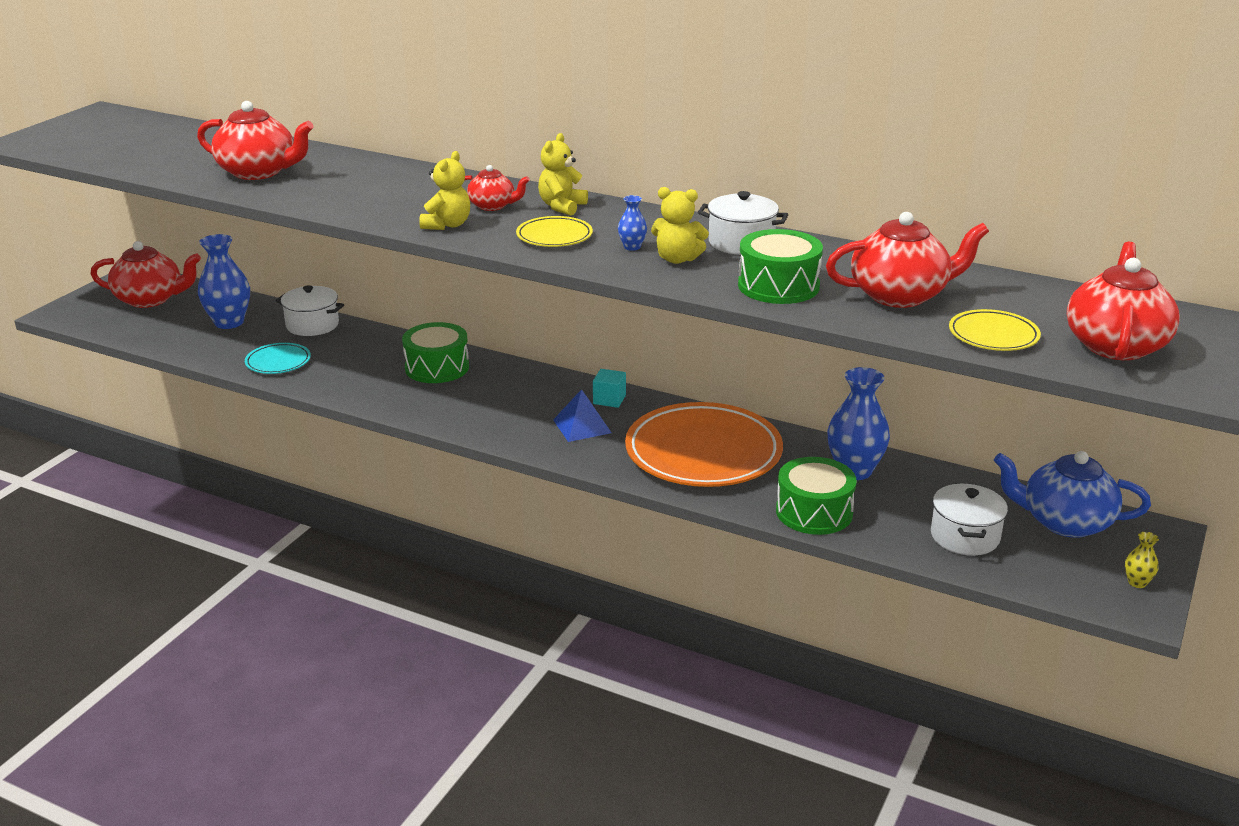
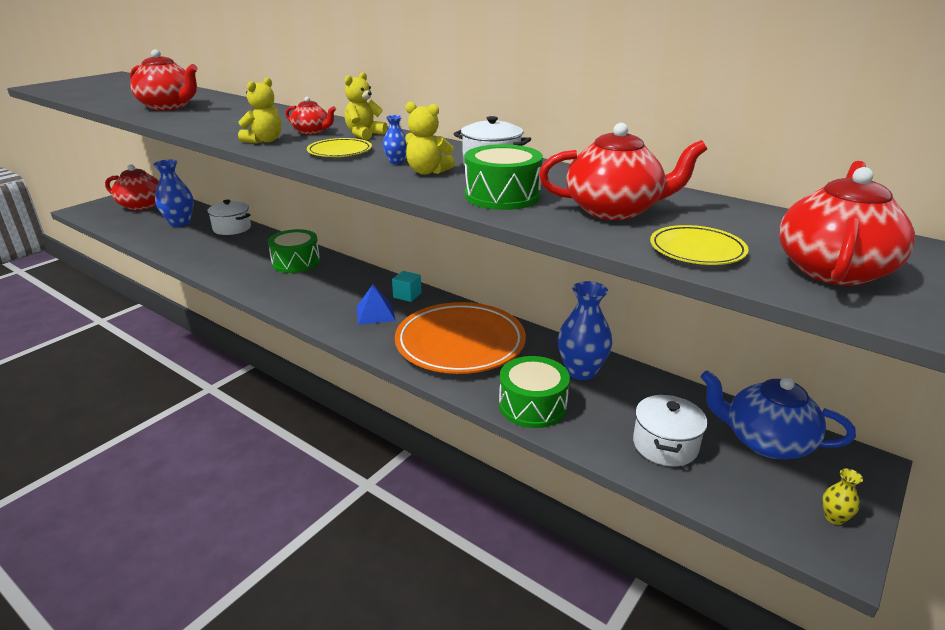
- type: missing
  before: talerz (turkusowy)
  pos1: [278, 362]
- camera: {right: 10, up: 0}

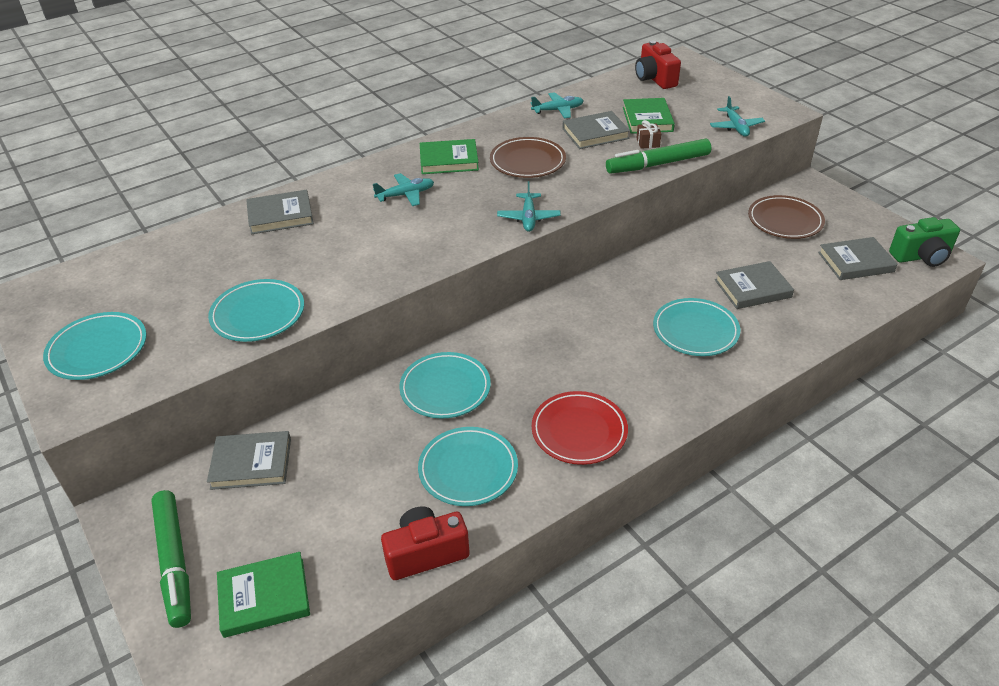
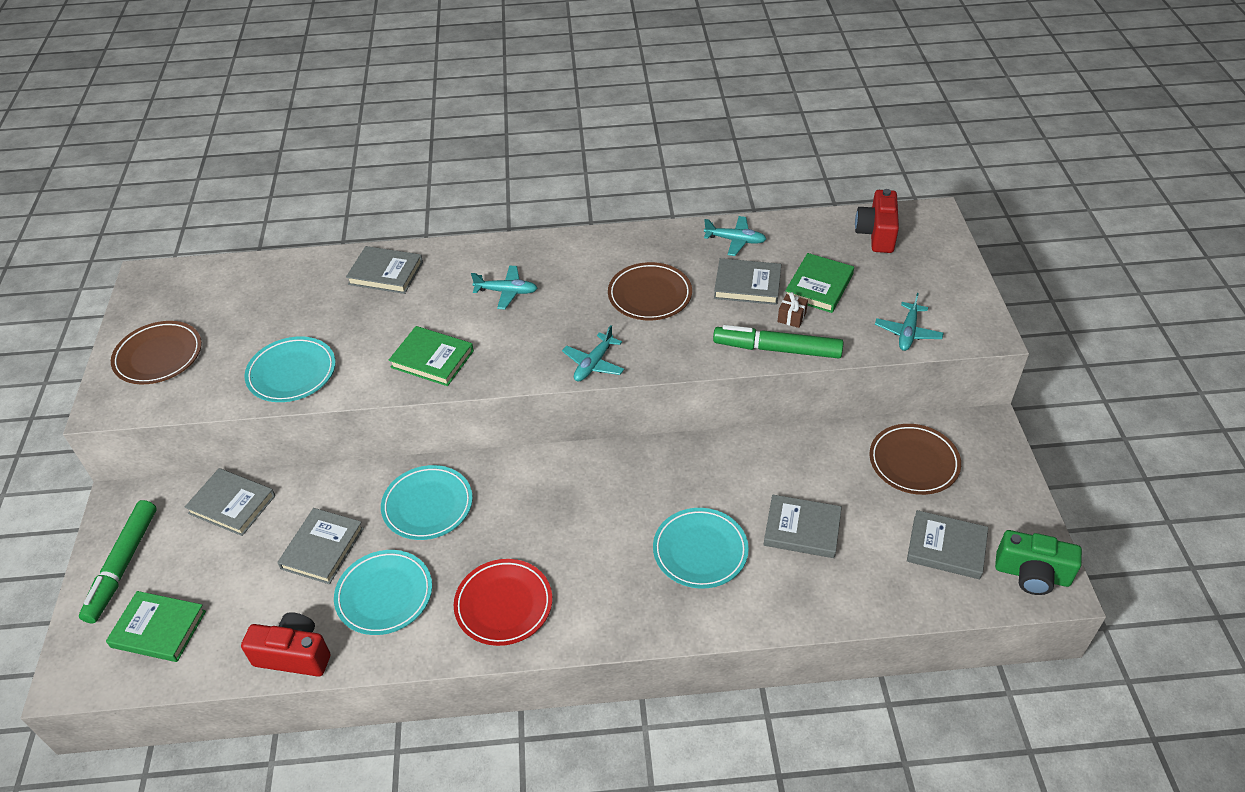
- type: colour
  before: talerz (turkusowy)
  after: talerz (brązowy)
  pos1: [98, 350]
  pos2: [158, 356]
- type: relocated
  before: książka (zielony)
  pos1: [449, 160]
  pos2: [432, 359]
- type: appeared
  after: książka (szary)
  pos2: [322, 548]
- camera: {right: 30, up: 5}

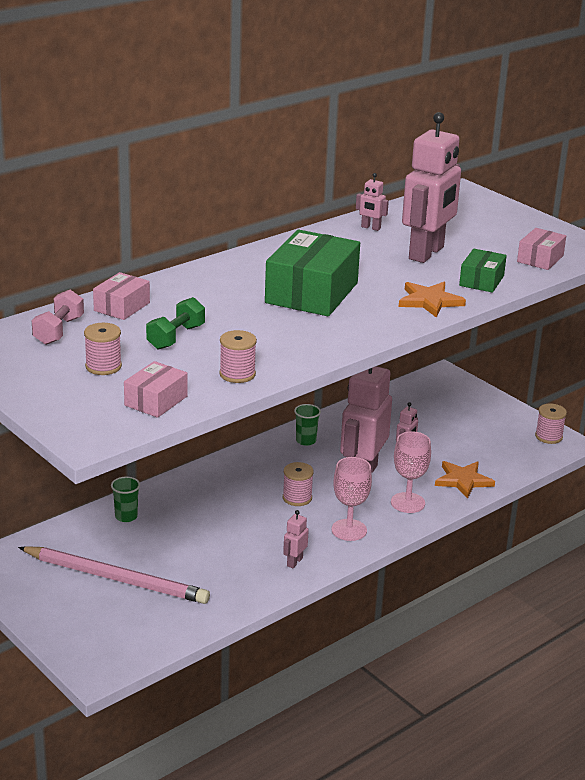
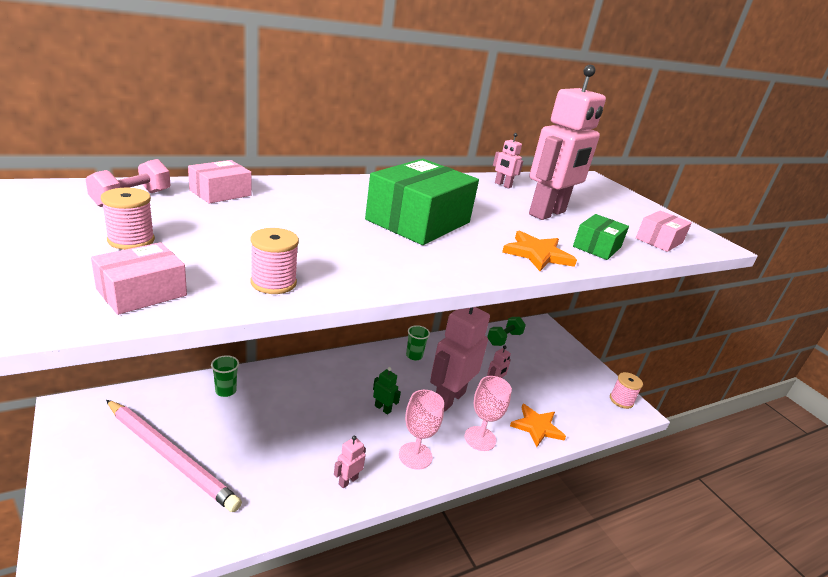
- type: relocated
  before: hantel (zielony)
  pos1: [176, 337]
  pos2: [504, 339]
- type: exchanged
  before: szpulka (różowy)
  after: robot (zielony)
  pos1: [297, 498]
  pos2: [383, 408]
- camera: {right: 10, up: 0}

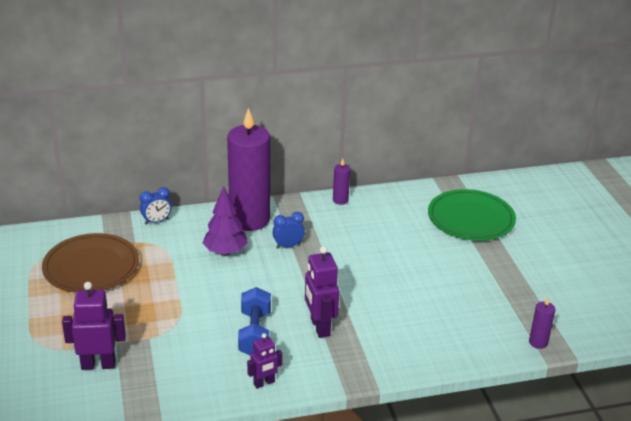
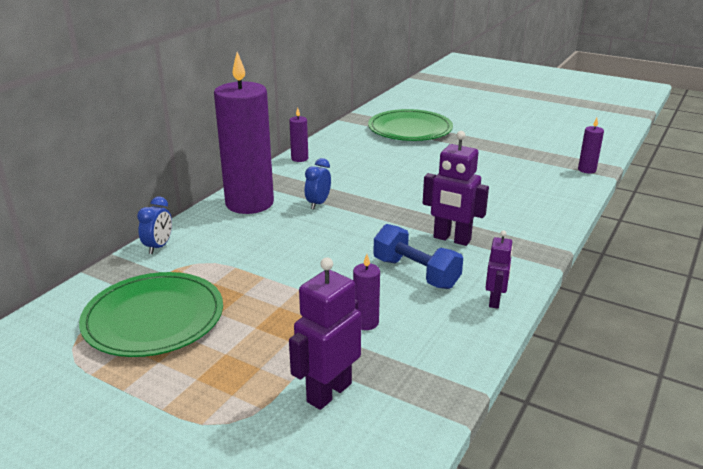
- type: colour
  before: talerz (brązowy)
  after: talerz (zielony)
  pos1: [91, 266]
  pos2: [154, 318]
- type: missing
  before: drzewko (fioletowy)
  pos1: [225, 252]
- type: appeared
  after: świeca (fioletowy)
  pos2: [366, 322]
- camera: {right: -45, up: -5}

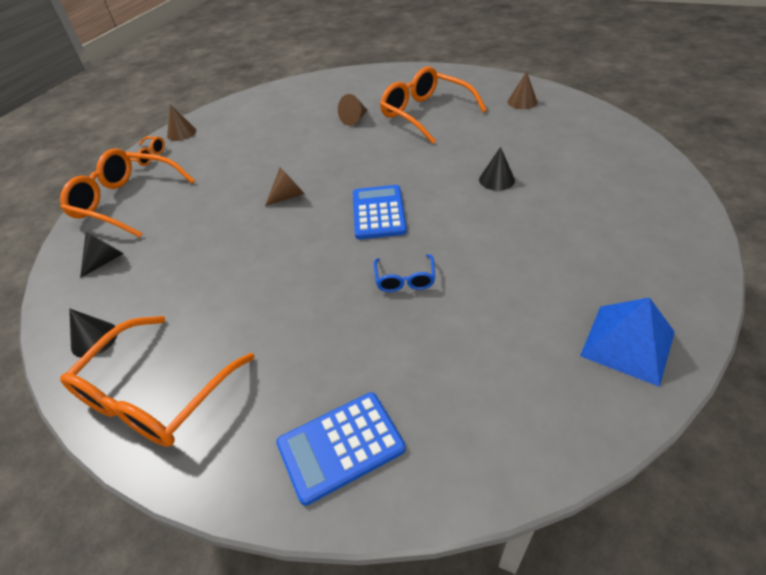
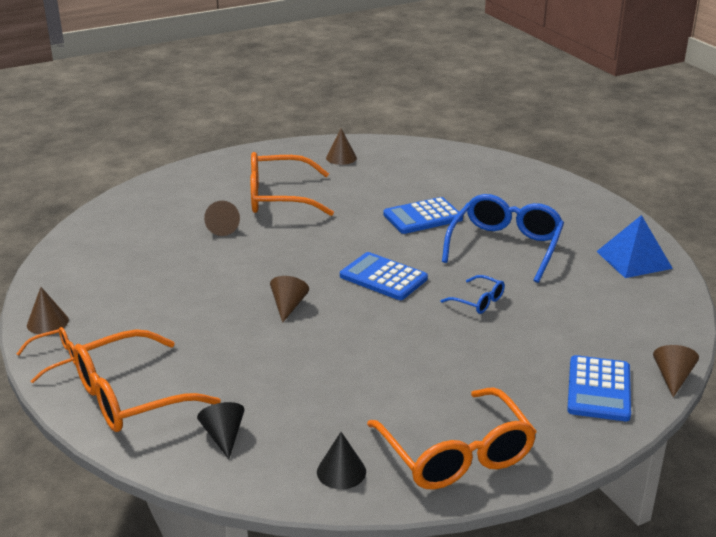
- type: exchanged
  before: stożek (czarny)
  after: kalkulator (niebieski)
  pos1: [496, 180]
  pos2: [423, 217]
- type: appeared
  after: okulary (niebieski)
  pos2: [505, 247]
- type: appeared
  after: stożek (brązowy)
  pos2: [672, 377]
- camera: {right: -55, up: -15}

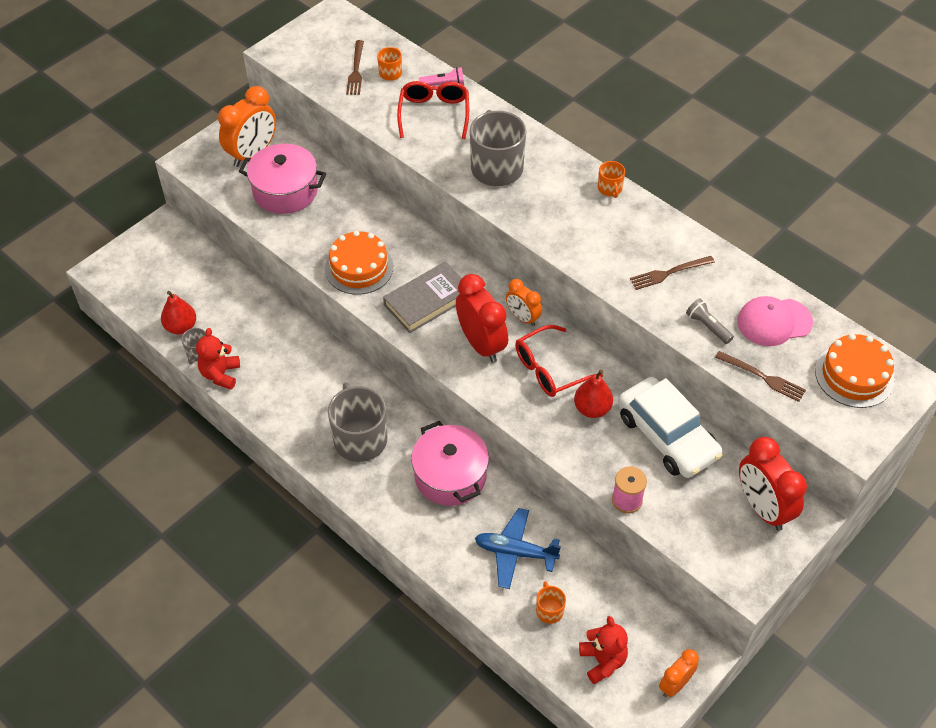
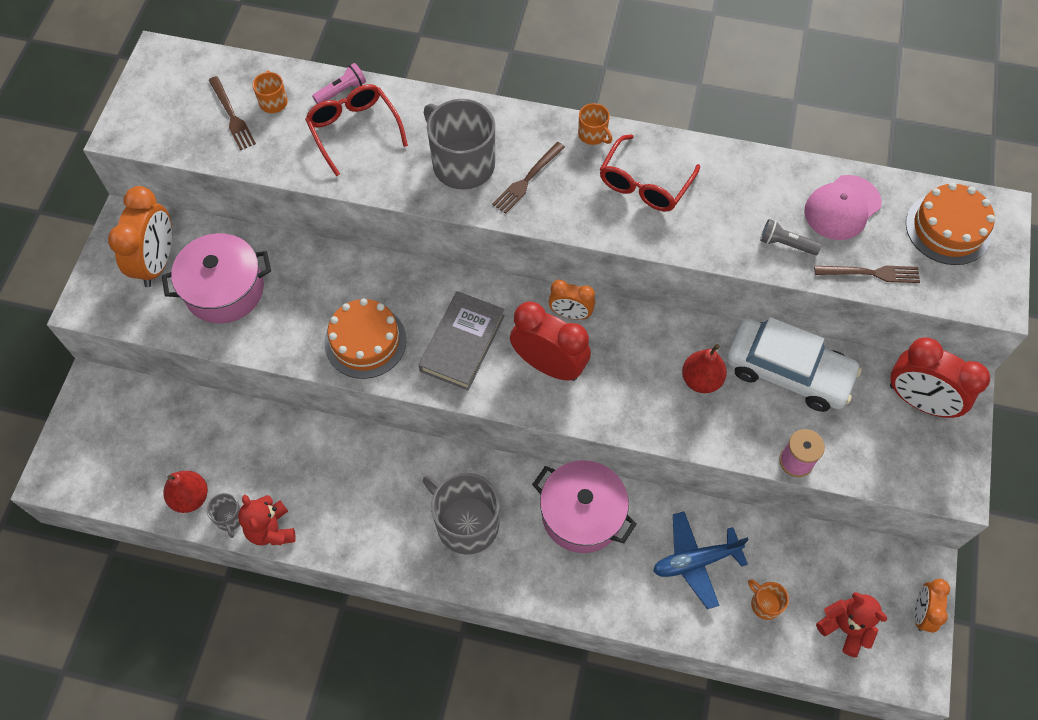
- type: relocated
  before: okulary (czerwony)
  pos1: [549, 369]
  pos2: [644, 184]
- type: relocated
  before: widelec (brązowy)
  pos1: [669, 273]
  pos2: [527, 179]
- camera: {right: -30, up: 10}

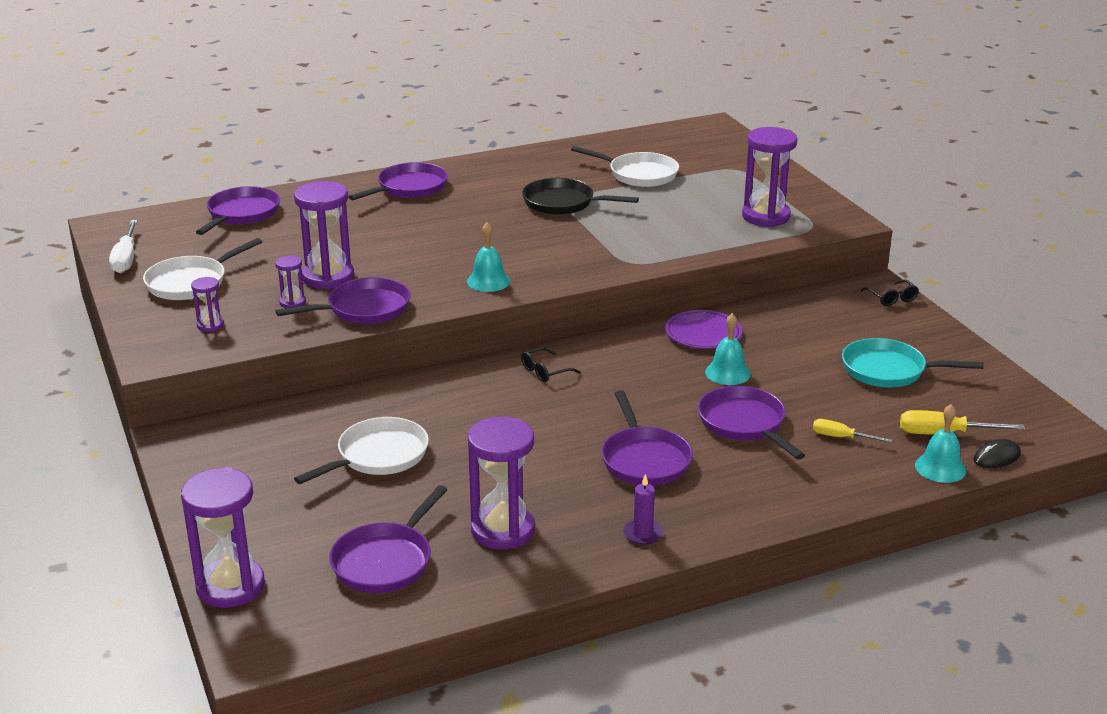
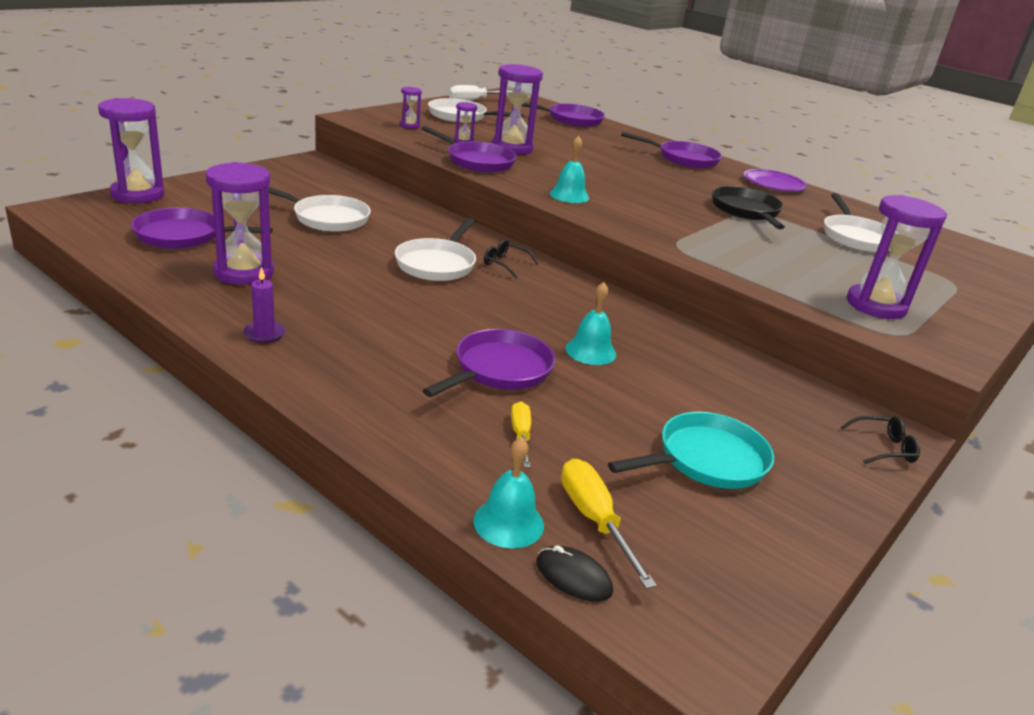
- type: missing
  before: patelnia (fioletowy)
  pos1: [644, 459]
- type: relocated
  before: talerz (fioletowy)
  pos1: [703, 334]
  pos2: [773, 184]
- type: spun
  before: patelnia (turkusowy)
  pos1: [889, 370]
  pos2: [706, 460]
  turn: 75
- type: spun
  before: okulary (czarny)
  pos1: [891, 298]
  pos2: [883, 448]
  turn: -135
- type: appeared
  after: patelnia (biały)
  pos2: [437, 264]
- camera: {right: 60, up: 0}

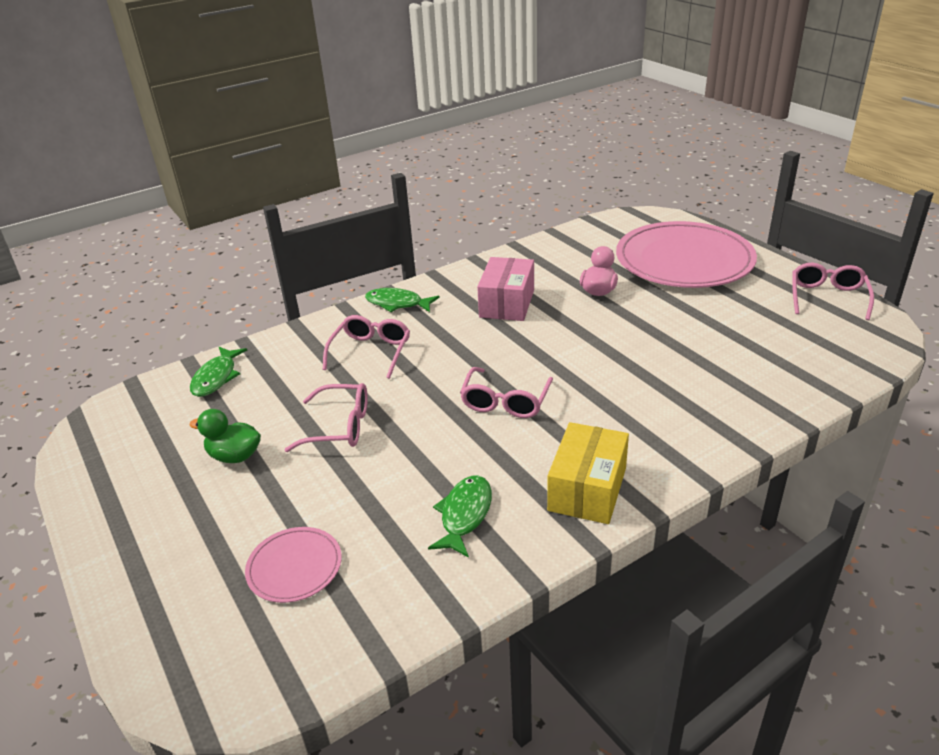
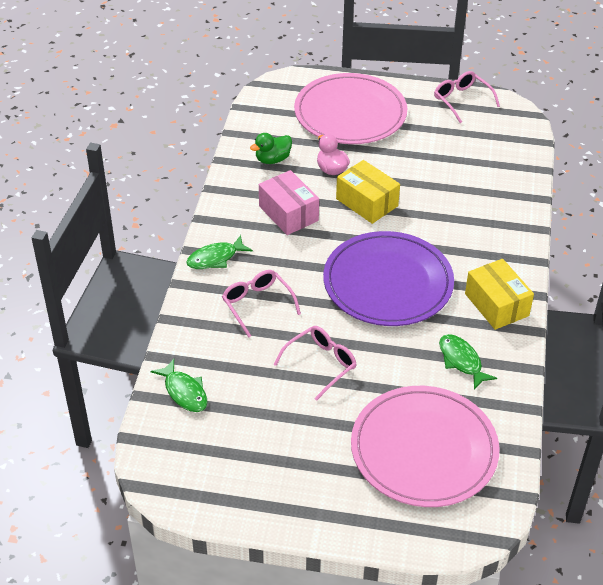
- type: relocated
  before: kaczka (zielony)
  pos1: [235, 456]
  pos2: [272, 159]
- type: size
  before: talerz (różowy)
  pos1: [294, 567]
  pos2: [424, 450]
  scale: 2.23
- type: exchanged
  before: okulary (różowy)
  after: talerz (fioletowy)
  pos1: [505, 401]
  pos2: [388, 283]
- type: appeared
  after: pudełko (żółty)
  pos2: [367, 202]
- camera: {right: -50, up: 10}

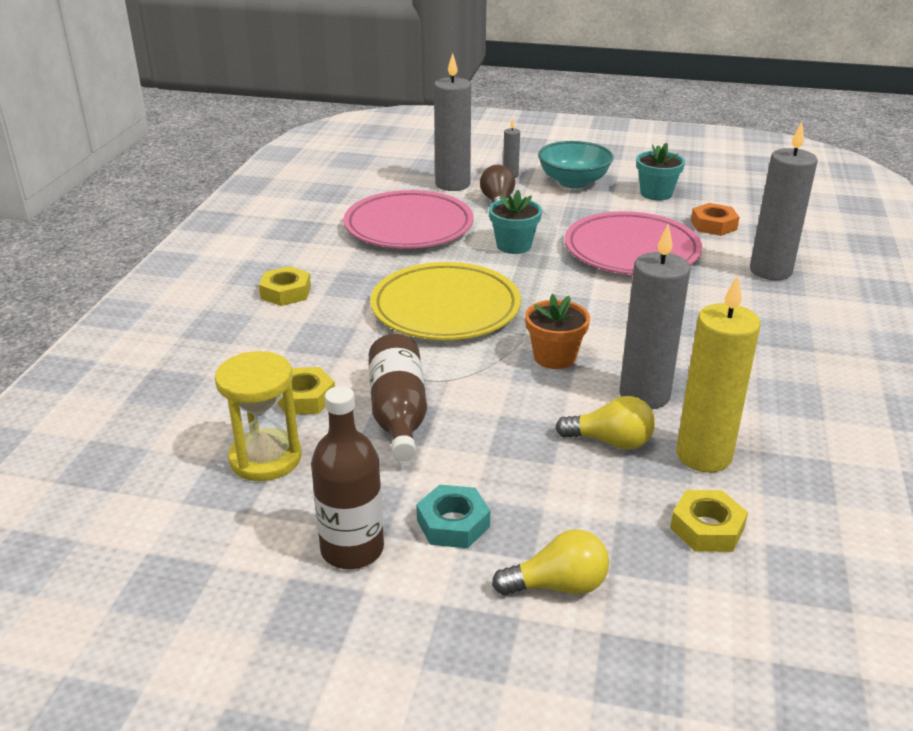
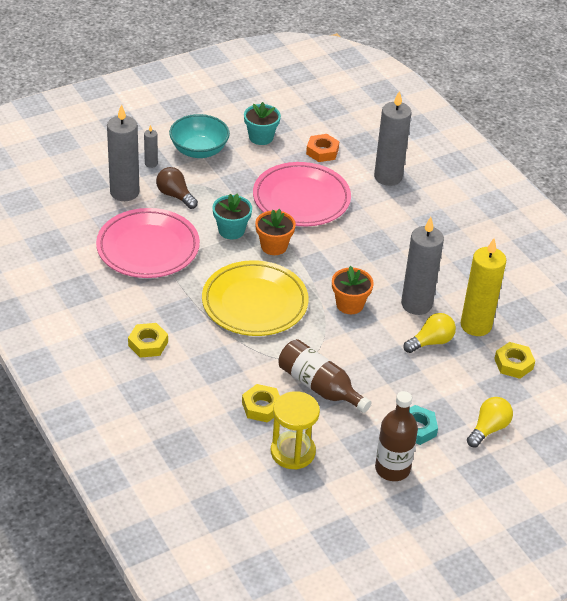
- type: appeared
  after: doniczka (pomarańczowy)
  pos2: [274, 246]
- camera: {right: -45, up: 10}

